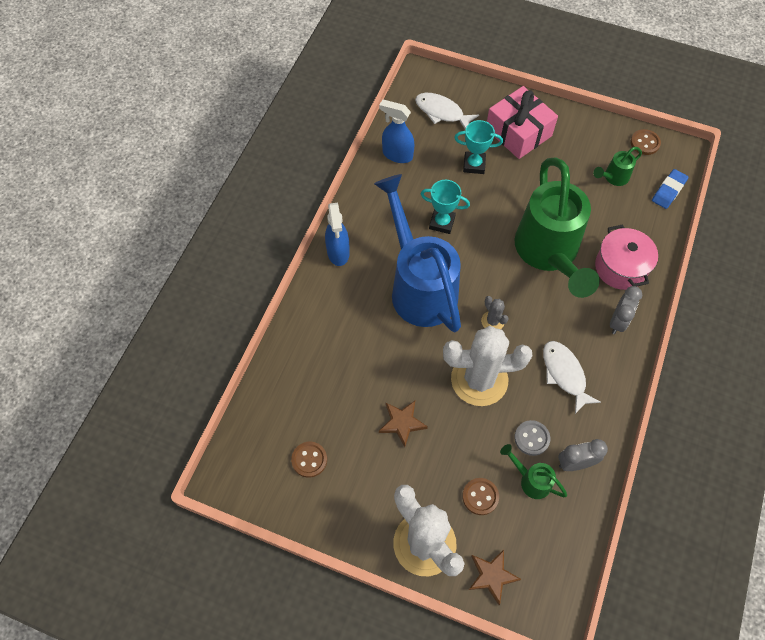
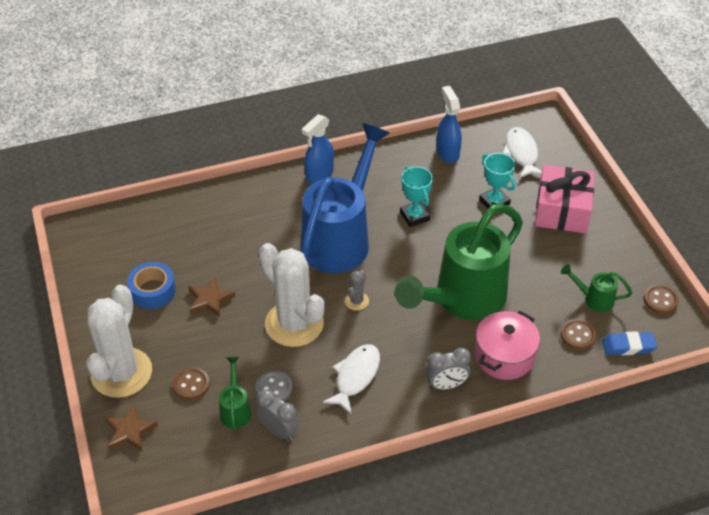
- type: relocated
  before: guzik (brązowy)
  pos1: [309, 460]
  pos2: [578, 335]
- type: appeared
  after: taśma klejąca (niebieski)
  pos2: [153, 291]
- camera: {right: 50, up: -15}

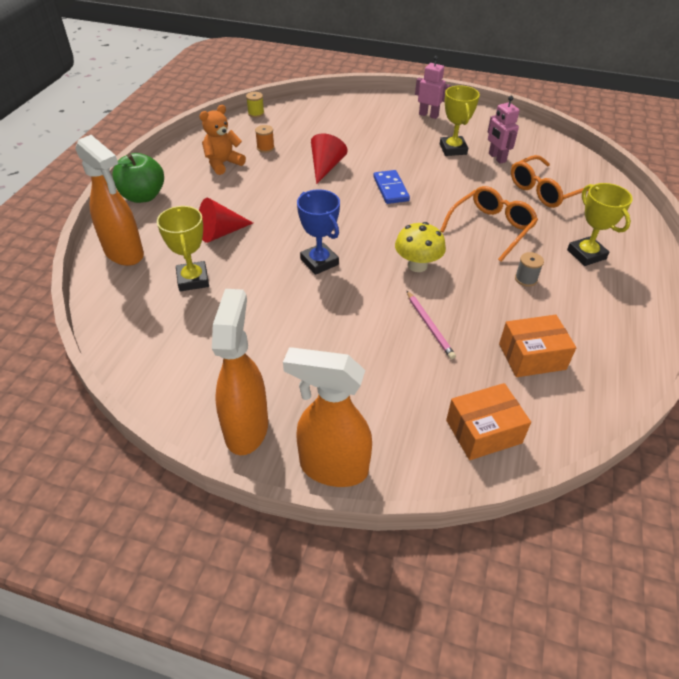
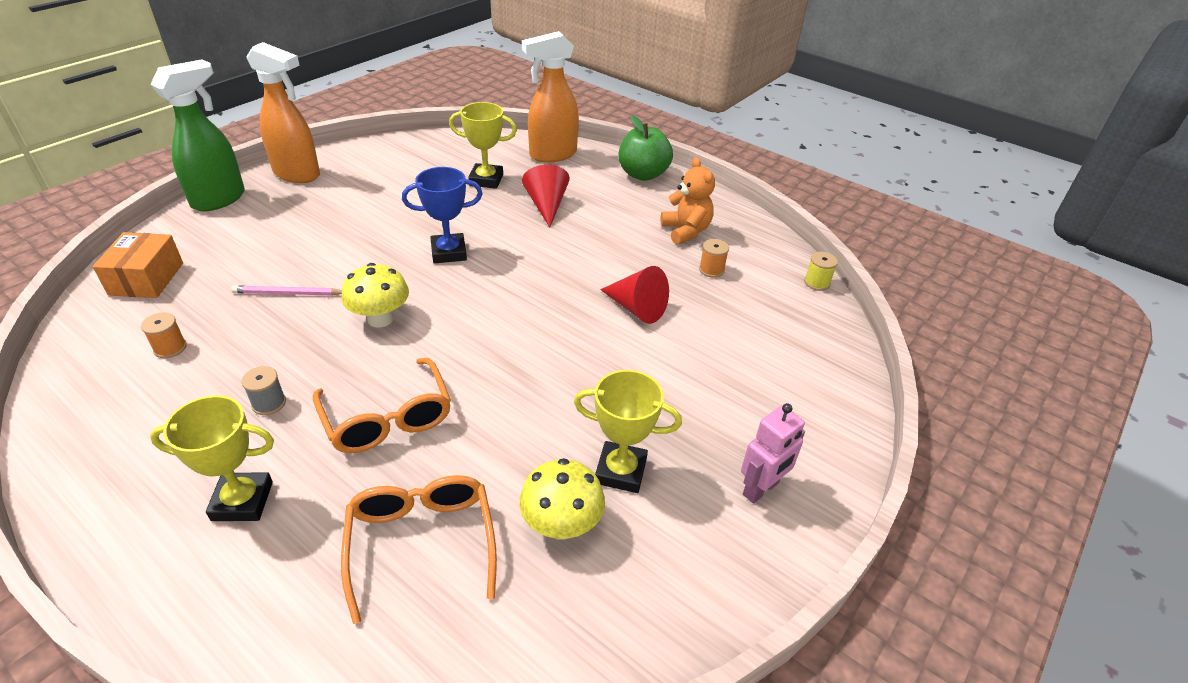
- type: colour
  before: spryskiwacz (pomarańczowy)
  after: spryskiwacz (zielony)
  pos1: [332, 467]
  pos2: [219, 199]
- type: missing
  before: kostka domina (niebieski)
  pos1: [391, 189]
- type: exchanged
  before: robot (różowy)
  after: grzyb (żółty)
  pos1: [497, 158]
  pos2: [561, 525]
- type: exchanged
  before: pudełko (pomarańczowy)
  after: szpulka (pomarańczowy)
  pos1: [532, 356]
  pos2: [170, 348]
- camera: {right: 110, up: -5}

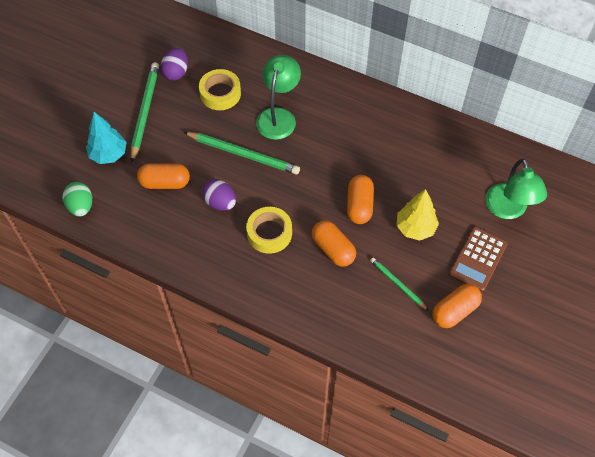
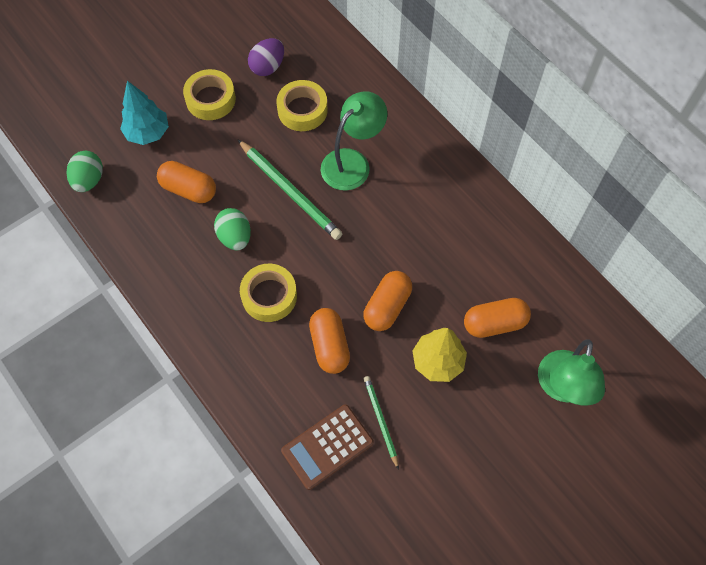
- type: exchanged
  before: ołówek (zielony)
  after: taśma klejąca (żółty)
  pos1: [145, 111]
  pos2: [210, 99]
- type: colour
  before: jajko (fioletowy)
  after: jajko (zielony)
  pos1: [220, 202]
  pos2: [235, 237]
- type: relocated
  before: kapsułka (pomarańczowy)
  pos1: [454, 311]
  pos2: [494, 323]
- type: relocated
  before: kalkulator (brązowy)
  pos1: [477, 259]
  pos2: [327, 446]
- camera: {right: 25, up: 5}

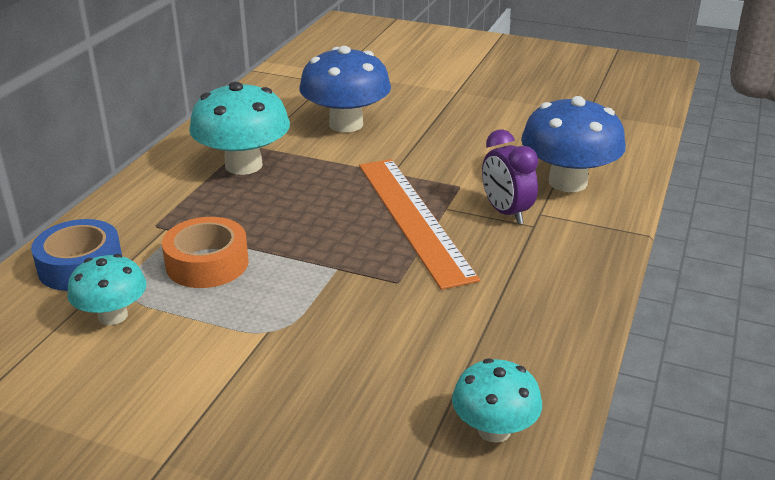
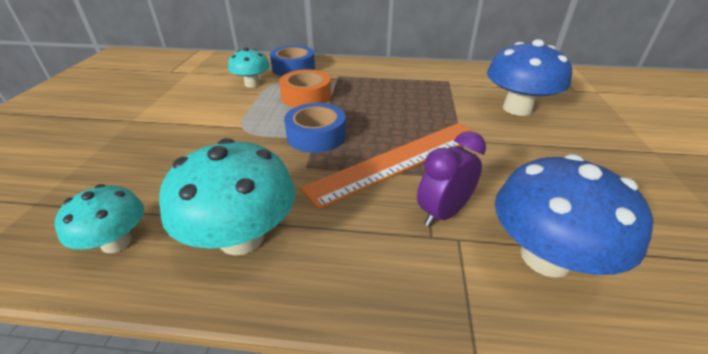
- type: relocated
  before: grzyb (turkusowy)
  pos1: [243, 165]
  pos2: [241, 237]
- type: appeared
  after: taśma klejąca (niebieski)
  pos2: [316, 136]
- camera: {right: 75, up: 5}

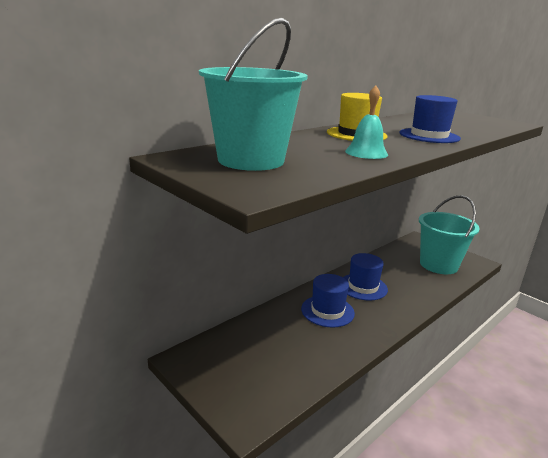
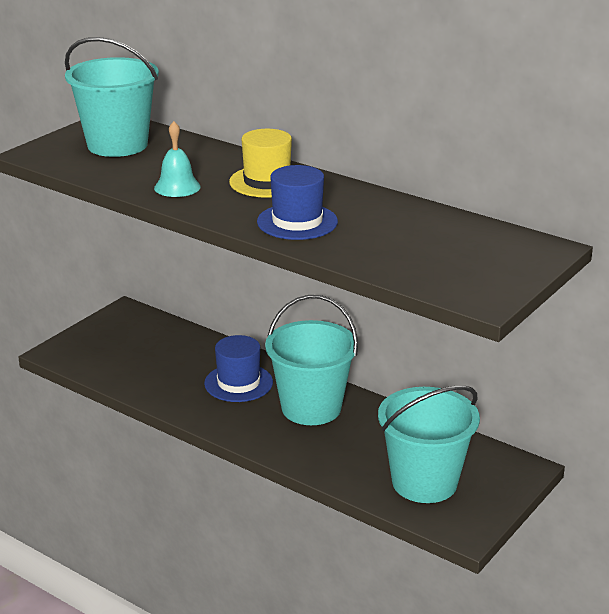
- type: exchanged
  before: kapelusz (niebieski)
  after: wiadro (turkusowy)
  pos1: [363, 287]
  pos2: [311, 408]
- camera: {right: 80, up: 5}

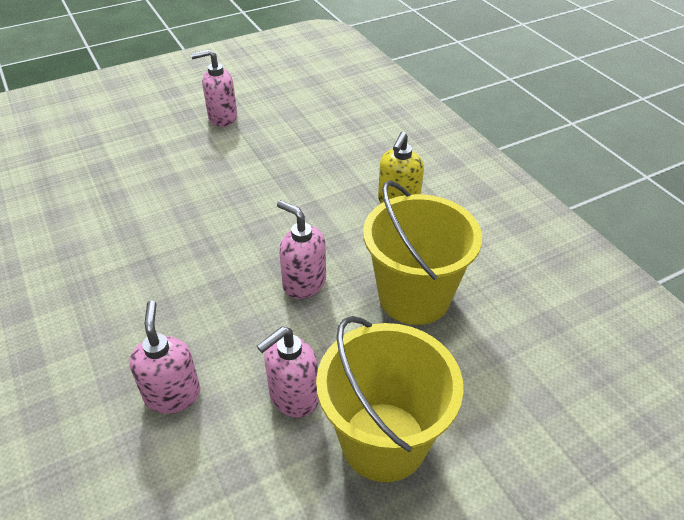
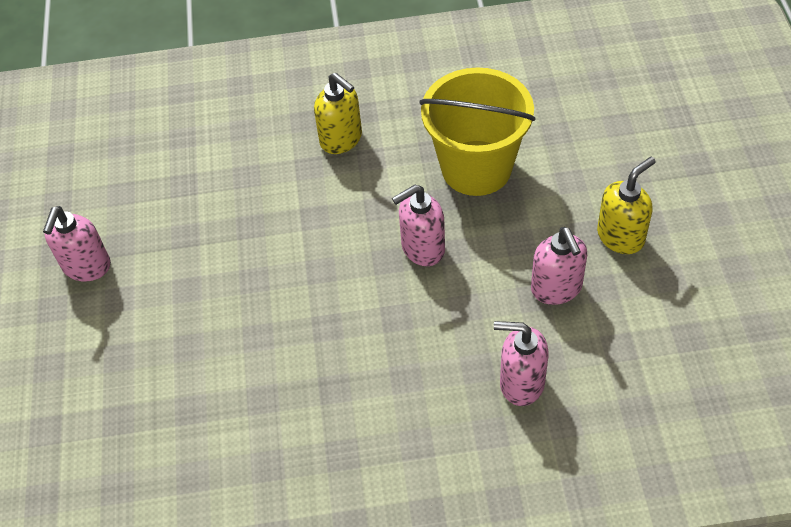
- type: exchanged
  before: wiadro (żółty)
  after: dozownik mydła (żółty)
  pos1: [383, 441]
  pos2: [621, 236]
- camera: {right: -65, up: 10}

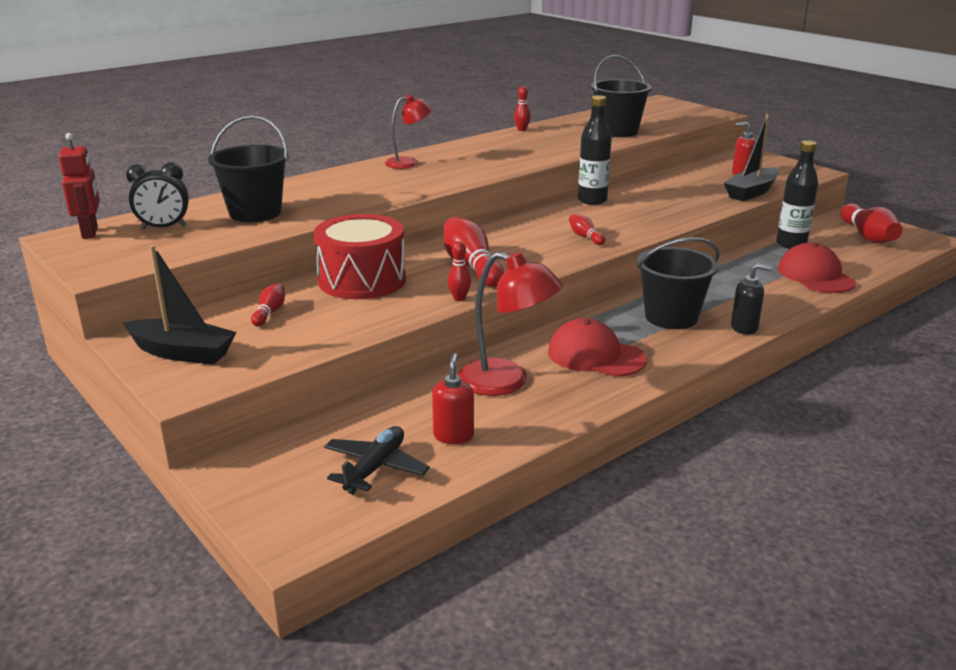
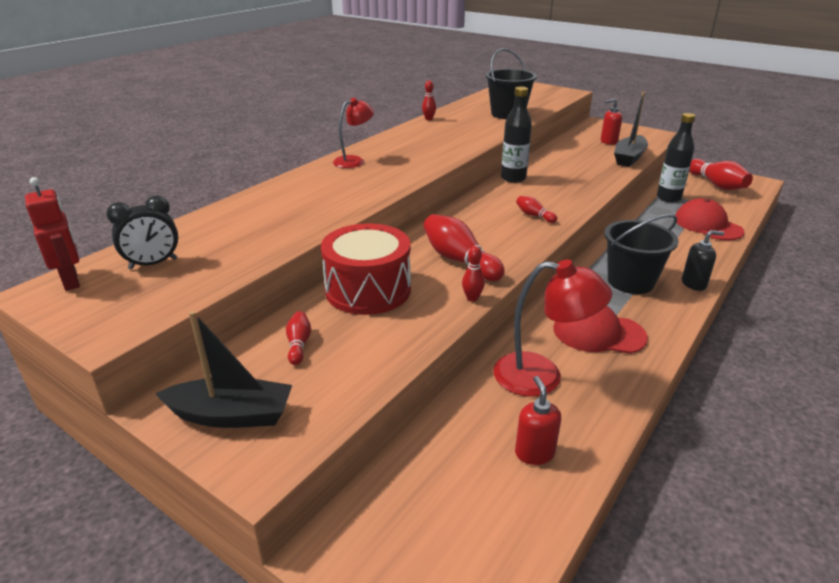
- type: missing
  before: wiadro (czarny)
  pos1: [255, 213]
- type: missing
  before: samolot (czarny)
  pos1: [375, 468]
- camera: {right: -15, up: 5}

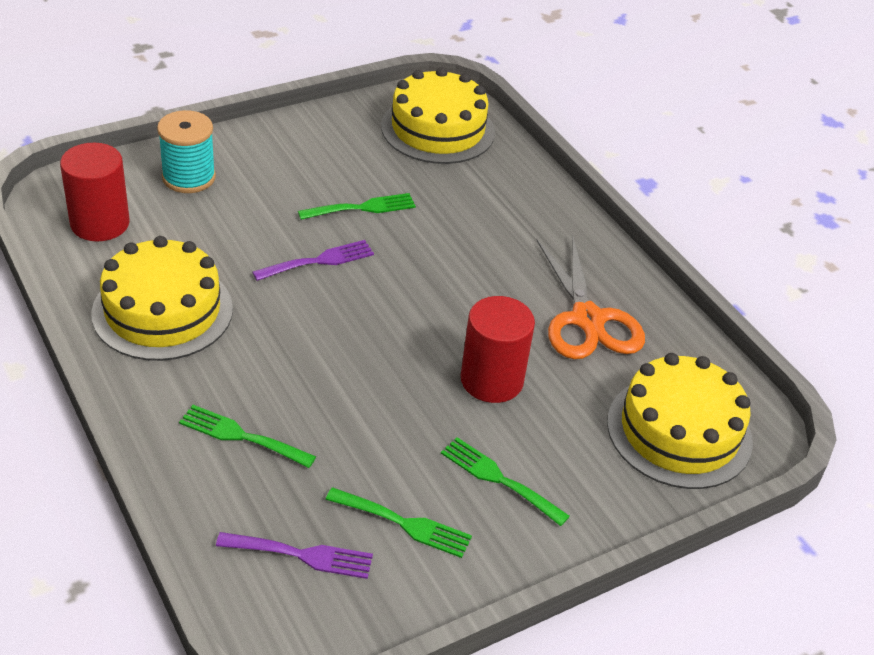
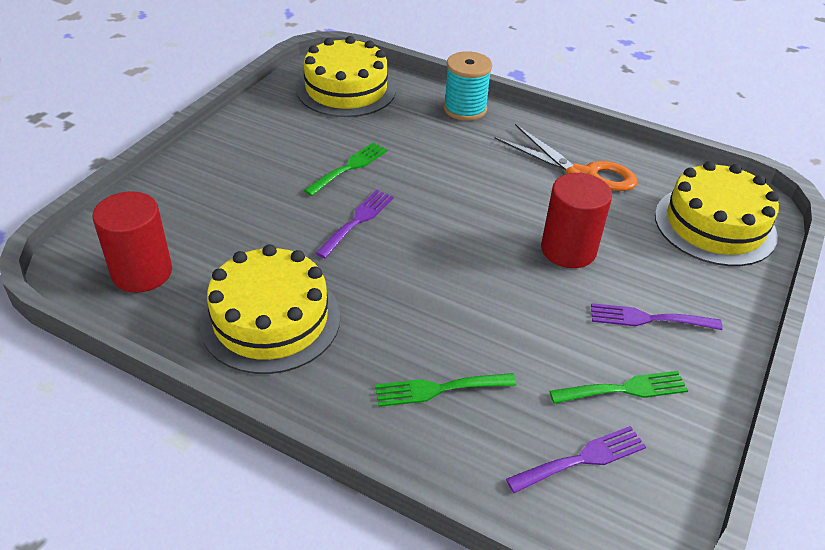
- type: relocated
  before: szpulka (turkusowy)
  pos1: [189, 177]
  pos2: [465, 109]
- type: colour
  before: widelec (zielony)
  after: widelec (fioletowy)
  pos1: [499, 479]
  pos2: [648, 319]
- camera: {right: -30, up: 0}

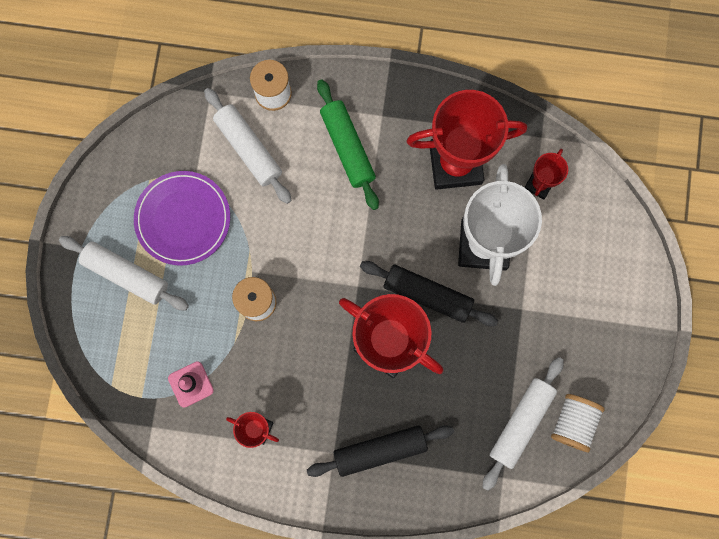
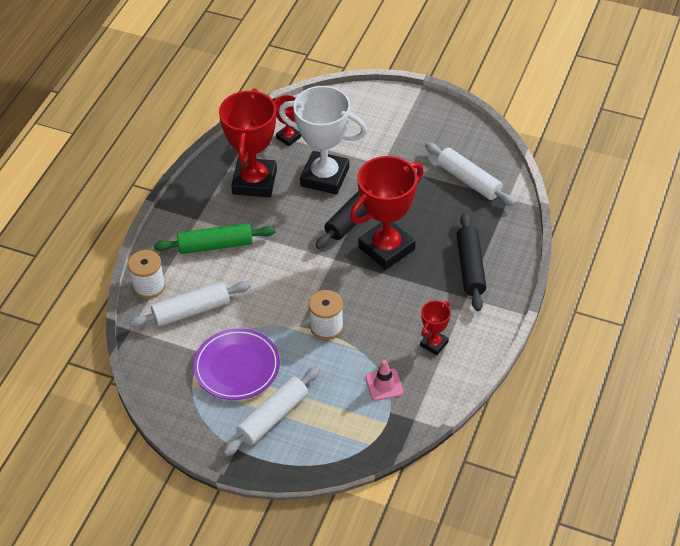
- type: missing
  before: szpulka (biały)
  pos1: [573, 422]
- camera: {right: -75, up: -30}

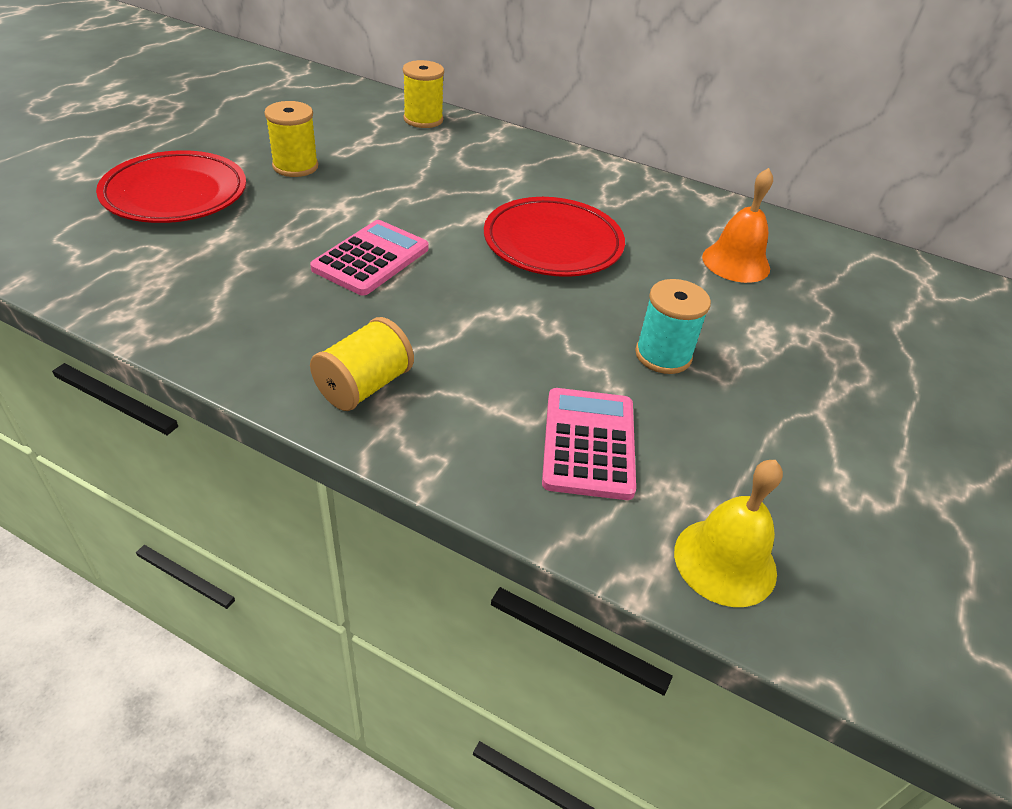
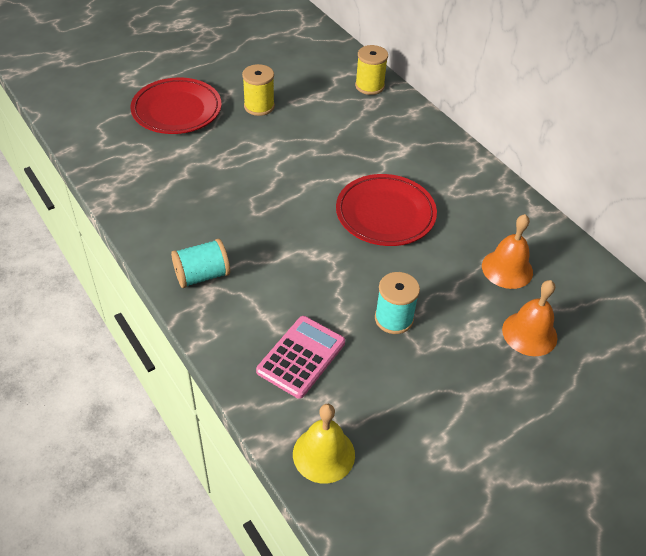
- type: missing
  before: kalkulator (różowy)
  pos1: [371, 259]
- type: colour
  before: szpulka (żółty)
  after: szpulka (turkusowy)
  pos1: [364, 386]
  pos2: [202, 275]
- type: appeared
  after: dzwonek (pomarańczowy)
  pos2: [529, 333]
- camera: {right: 30, up: 5}

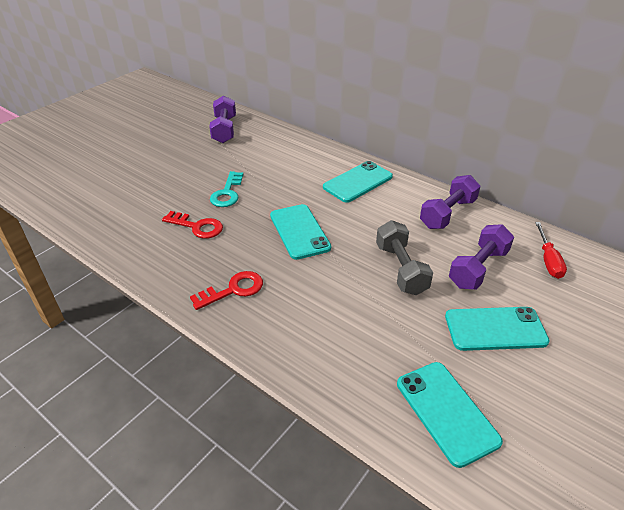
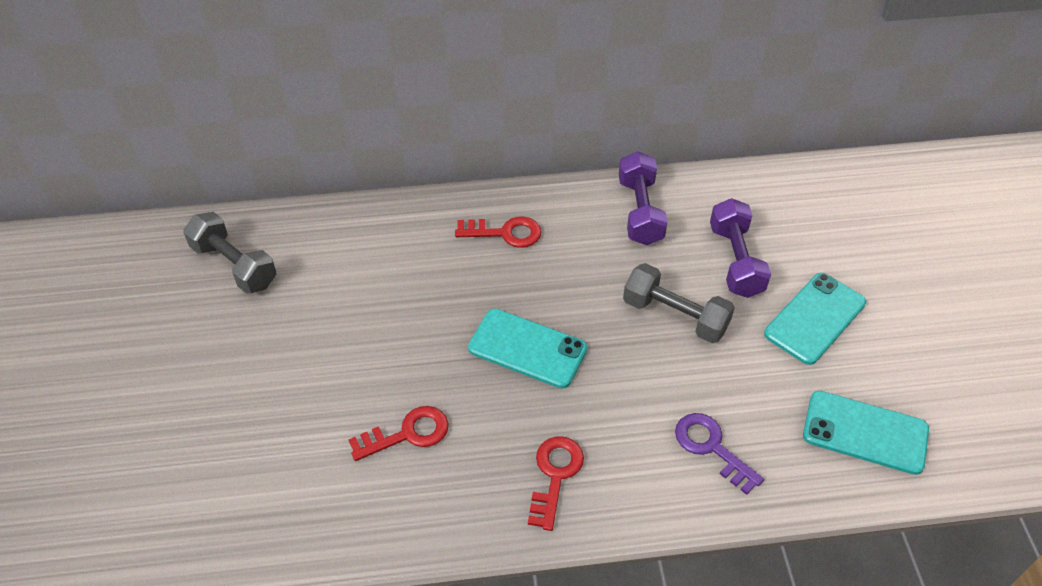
- type: colour
  before: hantel (fioletowy)
  after: hantel (szary)
  pos1: [224, 130]
  pos2: [234, 265]
- type: missing
  before: klucz (turkusowy)
  pos1: [227, 193]
- type: exchanged
  before: telefon (turkusowy)
  after: klucz (czerwony)
  pos1: [358, 182]
  pos2: [505, 233]
- type: missing
  before: śrubokręt (czerwony)
  pos1: [548, 260]
- type: appeared
  after: klucz (fioletowy)
  pos2: [712, 448]
- camera: {right: -45, up: 10}

